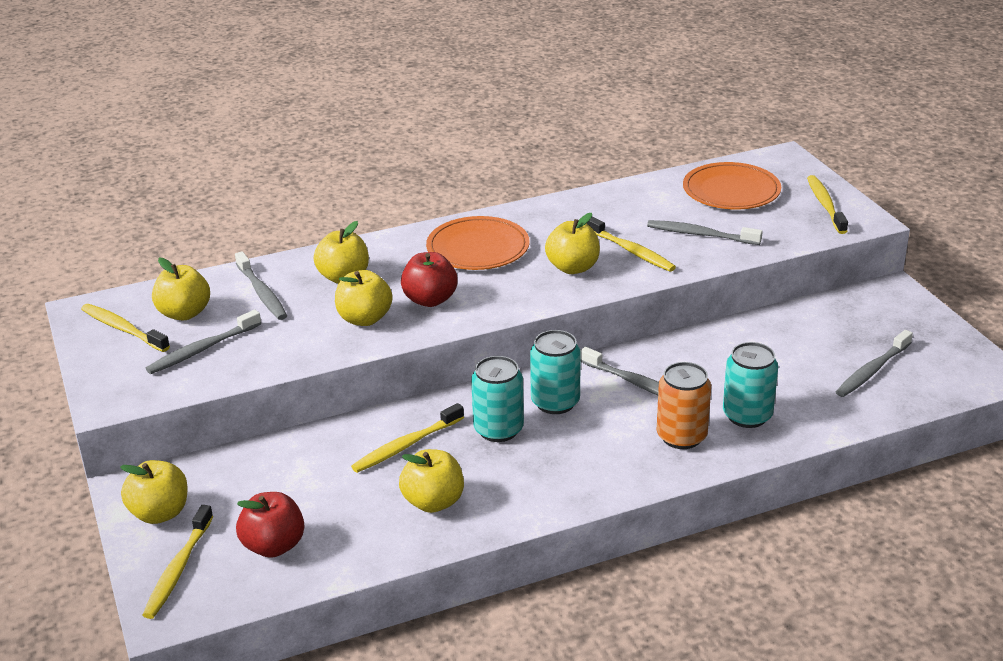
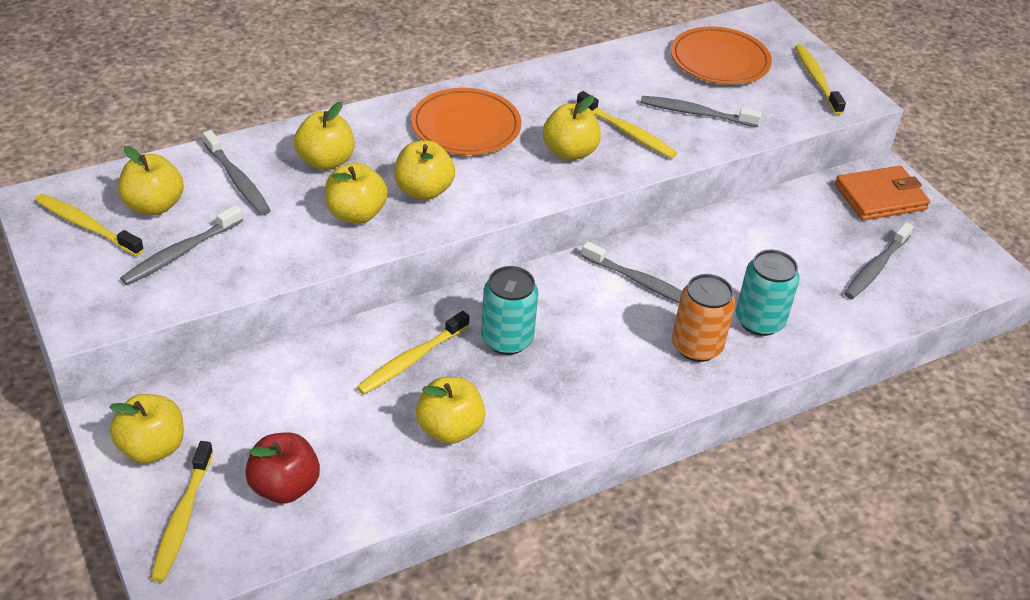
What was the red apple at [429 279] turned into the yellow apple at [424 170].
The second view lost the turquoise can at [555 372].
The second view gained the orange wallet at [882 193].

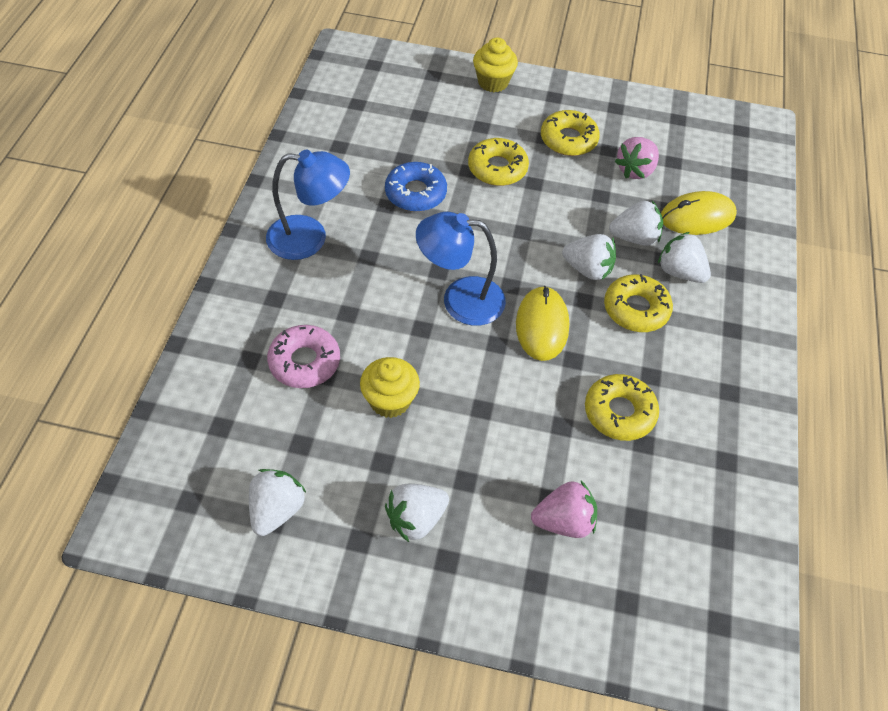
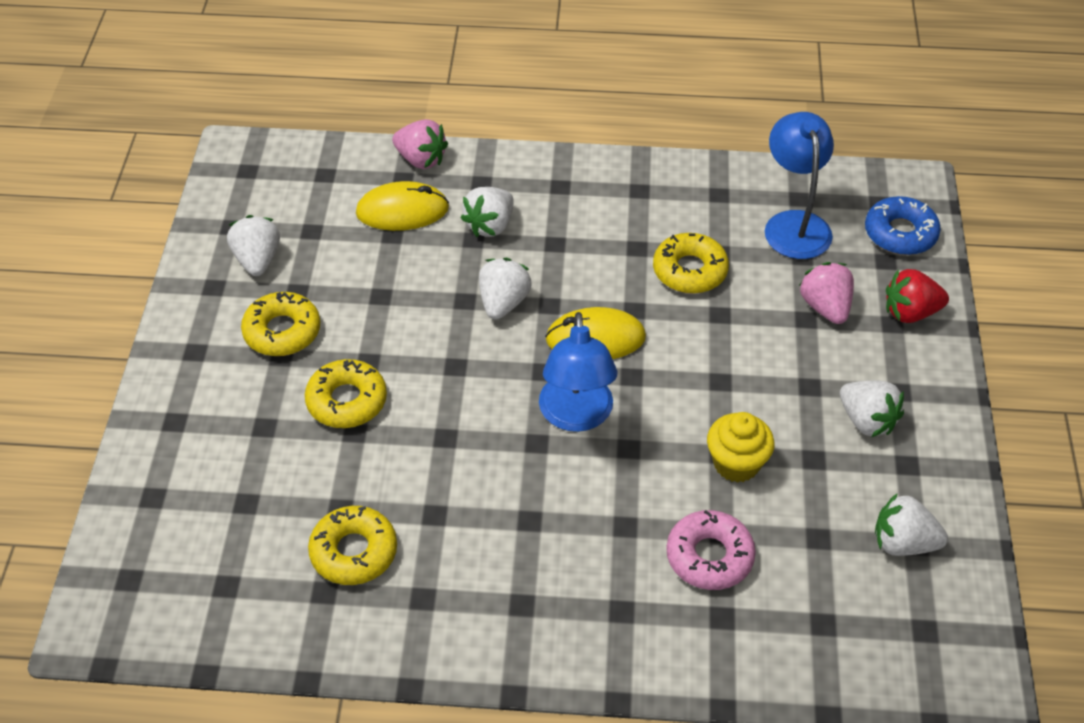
The blue lamp ended up elsewhere, having gone from [308 205] to [799 185].
The blue donut ended up elsewhere, having gone from [416 187] to [903 225].
The second view lost the yellow cupcake at [495 65].
The yellow donut ended up elsewhere, having gone from [638 303] to [352 545].
The white strawberry ended up elsewhere, having gone from [636 223] to [253 245].
The pink strawberry ended up elsewhere, having gone from [637 158] to [420 144].
The yellow mouse at [699 213] ended up facing another way, 75 degrees counterclockwise from before.
The second view gained the red strawberry at [917 296].

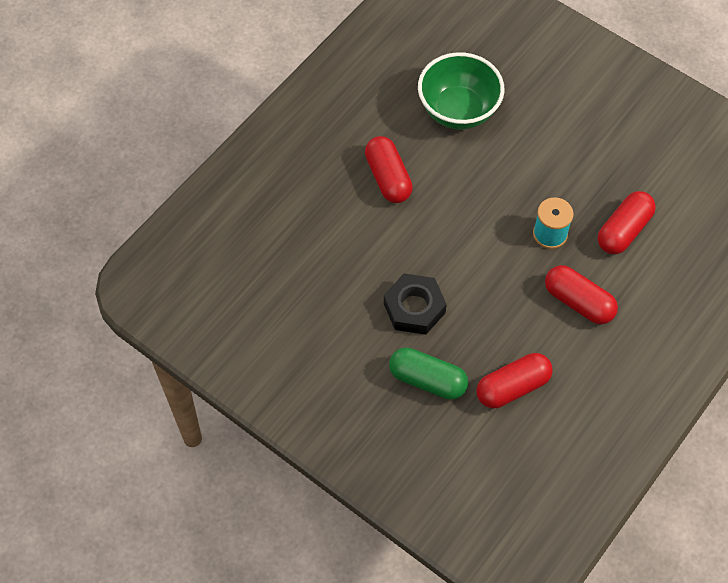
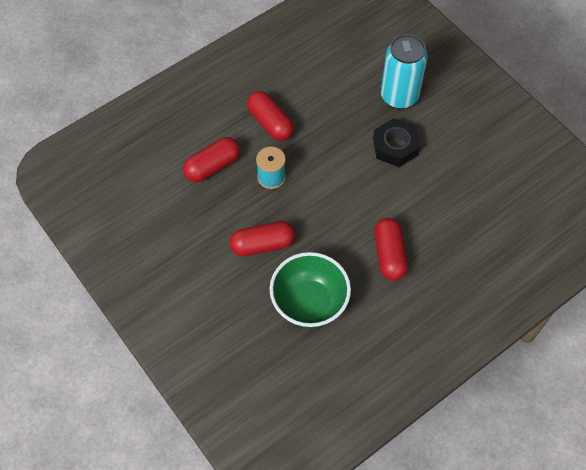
Where the green capsule stood at [428 373], the turquoise can came to stand at [404 71].
The red capsule ended up elsewhere, having gone from [514 380] to [262 238].

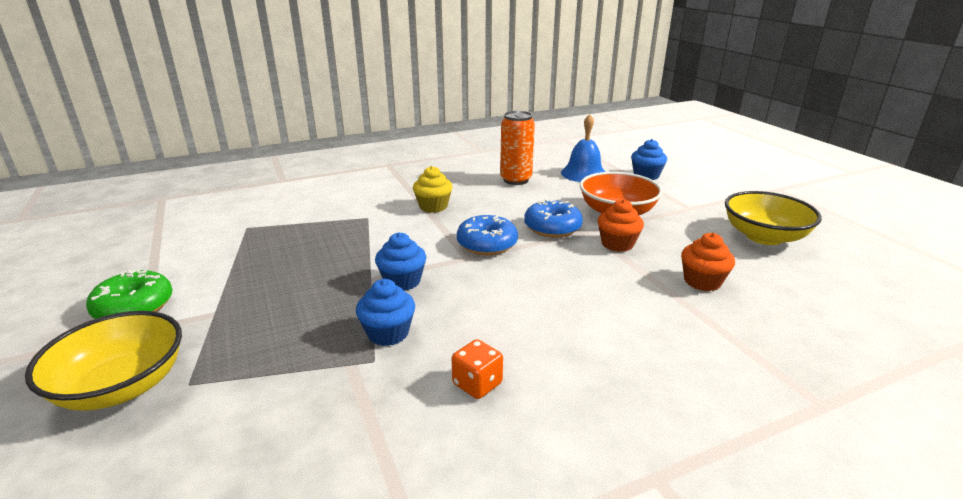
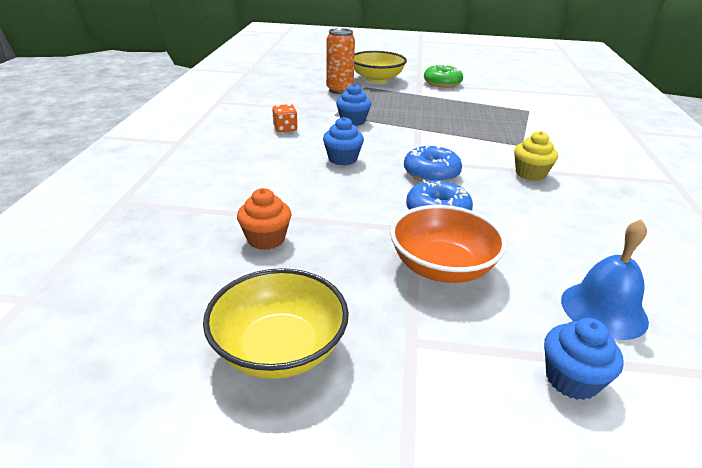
The blue cupcake ended up elsewhere, having gone from [400 261] to [343 141].
The orange can ended up elsewhere, having gone from [517 148] to [340 61].
The second view lost the orange cupcake at [621 225].

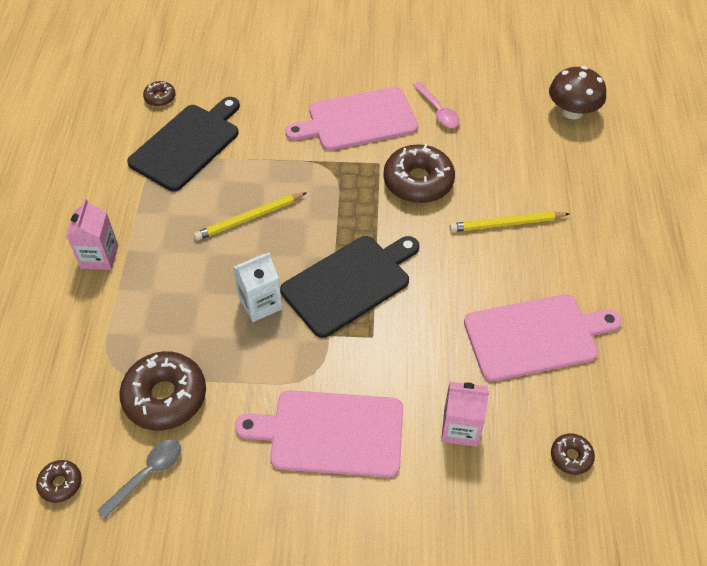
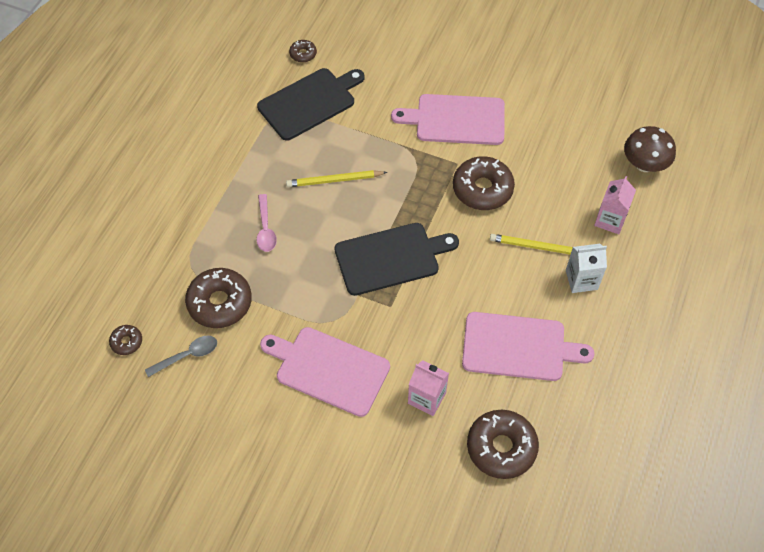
The pink carton ended up elsewhere, having gone from [92 234] to [615 205].
The white carton ended up elsewhere, having gone from [257 287] to [586 268].
The pink spoon ended up elsewhere, having gone from [436 105] to [267 223].
The size of the brown donut at [573 454] changed by a factor of 2.05.

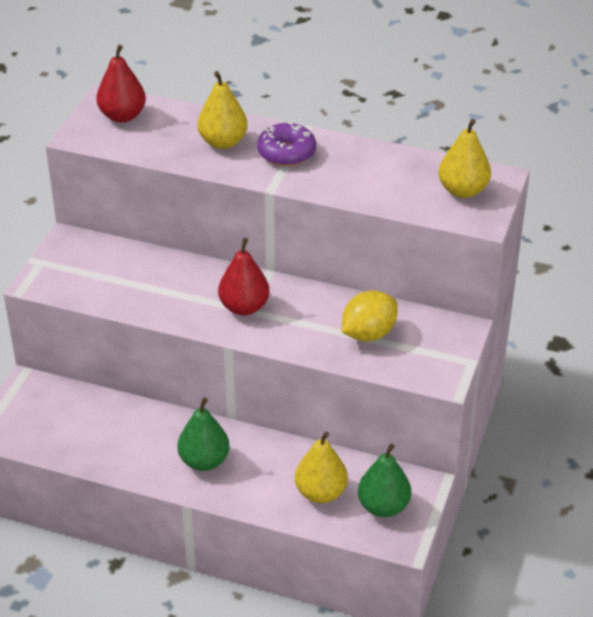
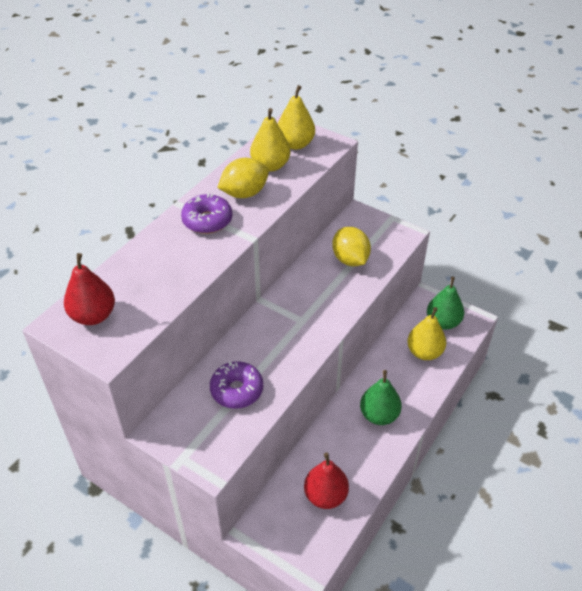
The yellow pear ended up elsewhere, having gone from [223 110] to [270 140].
The red pear ended up elsewhere, having gone from [244 276] to [326 480].
The second view gained the purple donut at [236 385].
The second view gained the yellow lemon at [243 178].

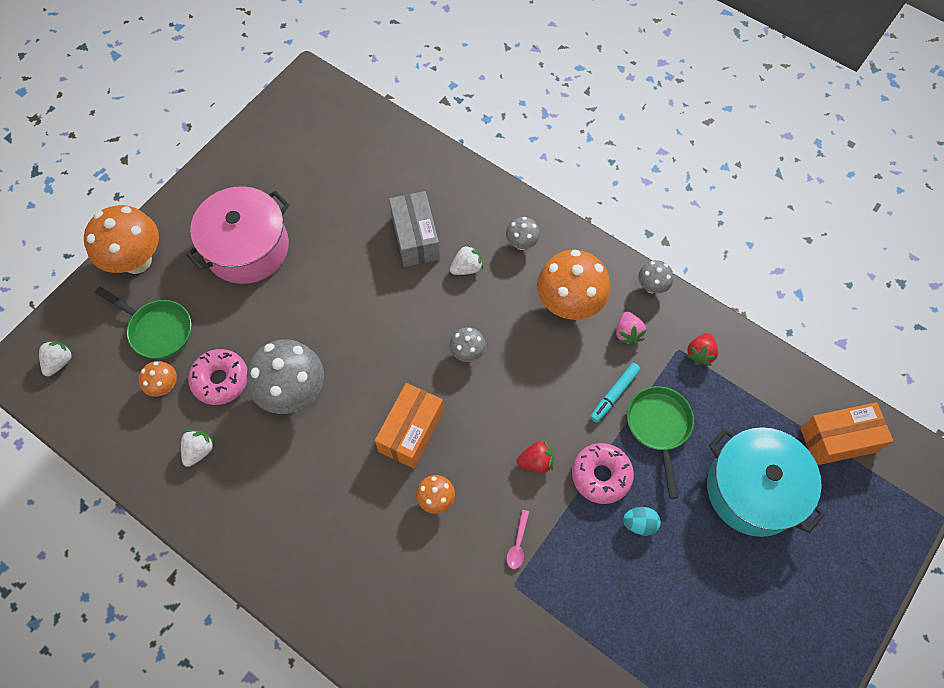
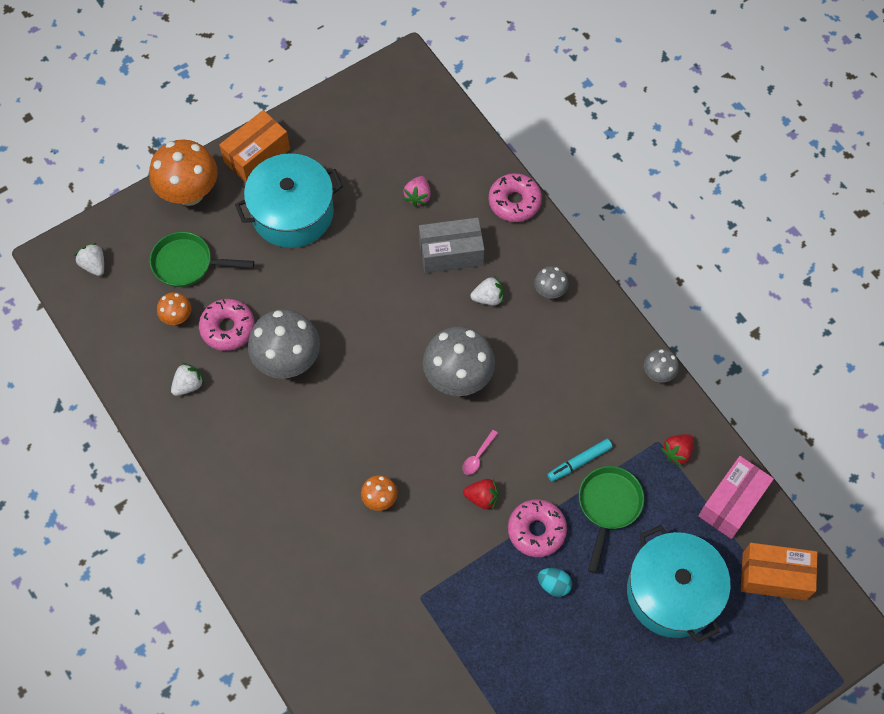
The white strawberry at [56 358] ended up facing another way, 75 degrees counterclockwise from before.
The green pan at [143 323] ended up facing another way, 135 degrees clockwise from before.
What was the pink pot at [237 235] turned into the turquoise pot at [289 200].
The orange box ended up elsewhere, having gone from [409 426] to [254 146].
The grey box at [414 229] ended up facing another way, 75 degrees clockwise from before.
The size of the grey mushroom at [468 344] changed by a factor of 2.03.
The pink spoon ended up elsewhere, having gone from [518 539] to [480 452].
The second view lost the orange mushroom at [573 285].
The pink strawberry ended up elsewhere, having gone from [631 329] to [417 191].
The second view gained the pink donut at [515 197].
The second view gained the pink box at [736 497].

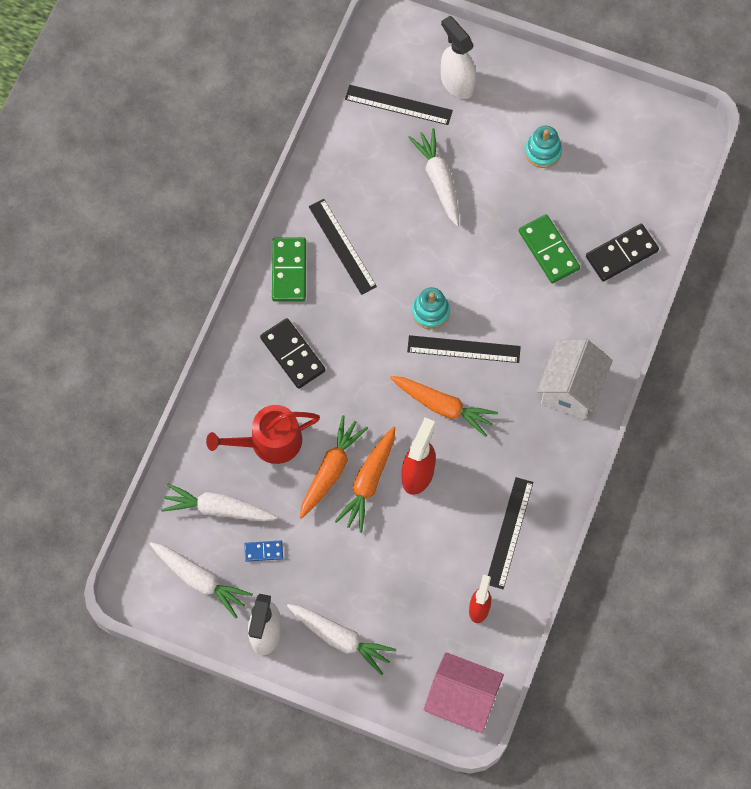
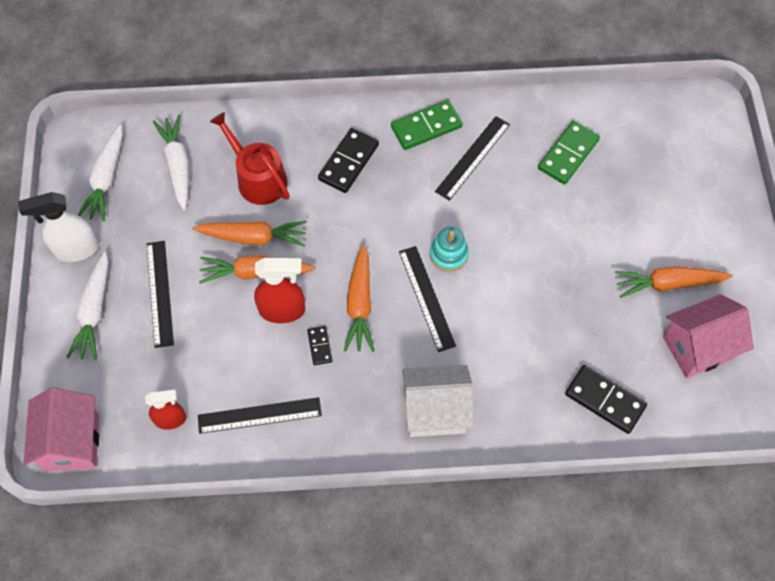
The second view lost the blue domino at [263 551].
The black ruler ended up elsewhere, having gone from [399 105] to [160 294].
The second view lost the white carrot at [433 177].
The second view lost the white spray bottle at [458 57].
The green domino ended up elsewhere, having gone from [549 249] to [569 153].
Where the turquoise stacking toy stood at [543 147], the orange carrot came to stand at [674 282].
The second view gained the black domino at [319 345].
The second view gained the pink house at [708 336].

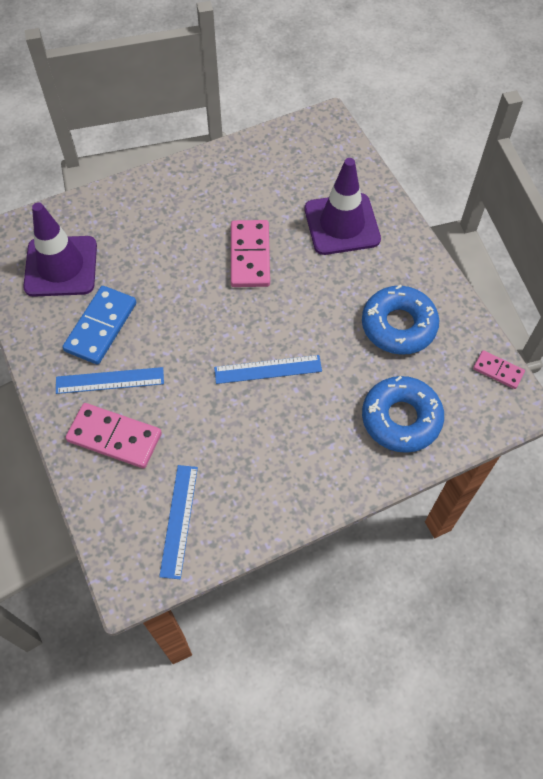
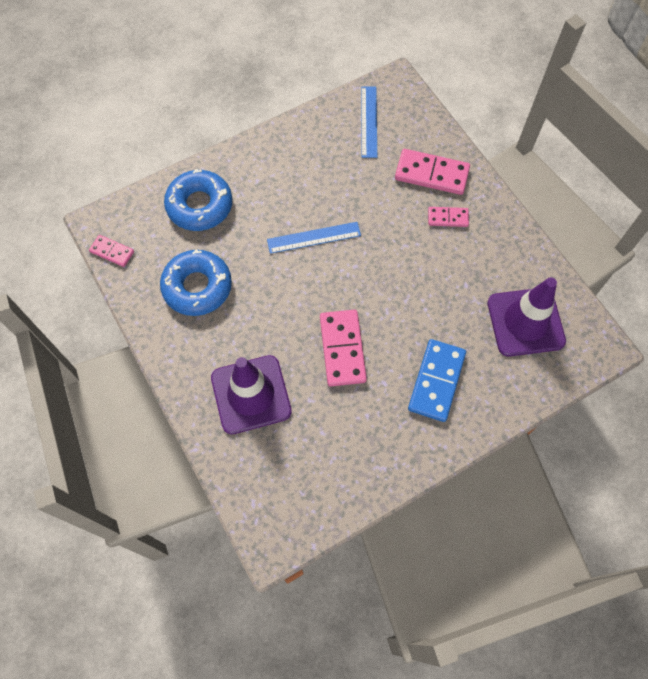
Where the blue ruler stood at [110 380], the pink domino came to stand at [448 217].
The blue domino ended up elsewhere, having gone from [99 325] to [437 380].

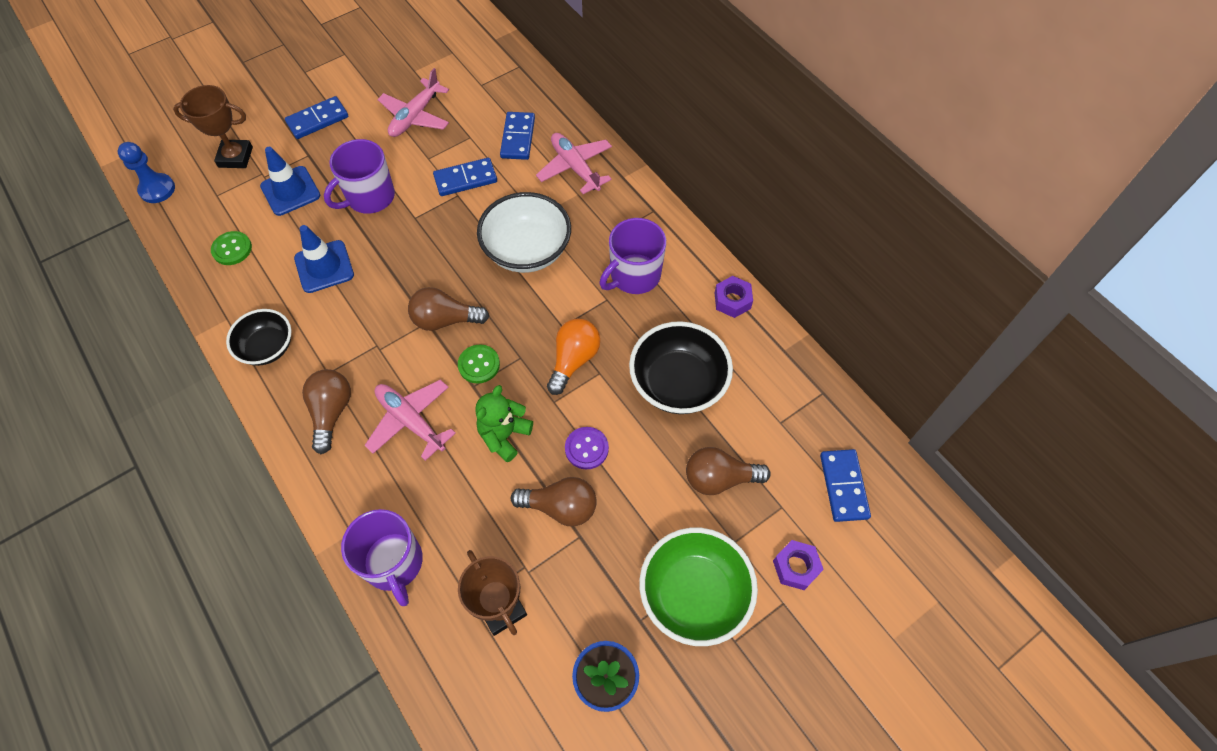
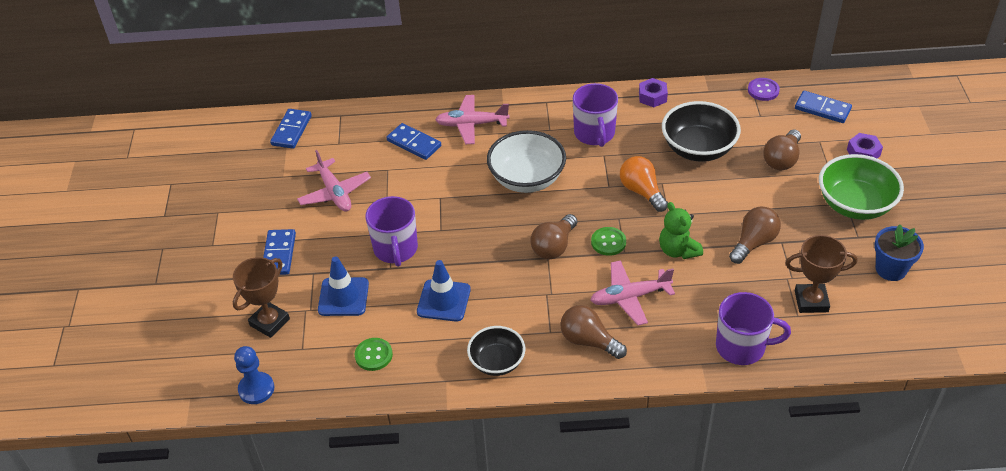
The blue domino ended up elsewhere, having gone from [465 177] to [291 129].
The purple button ended up elsewhere, having gone from [587 448] to [764 89].

